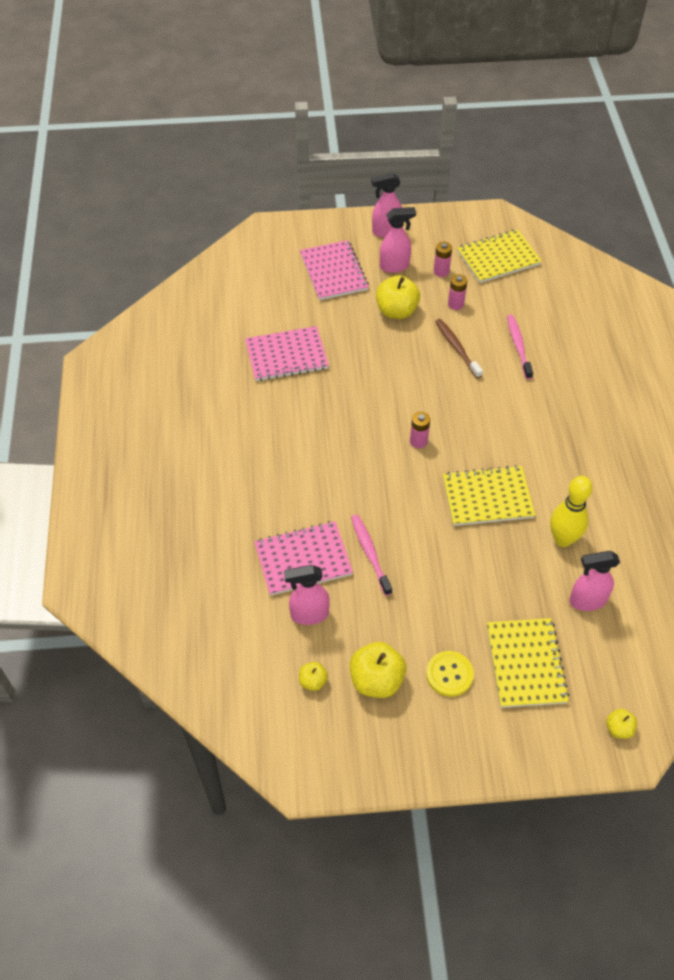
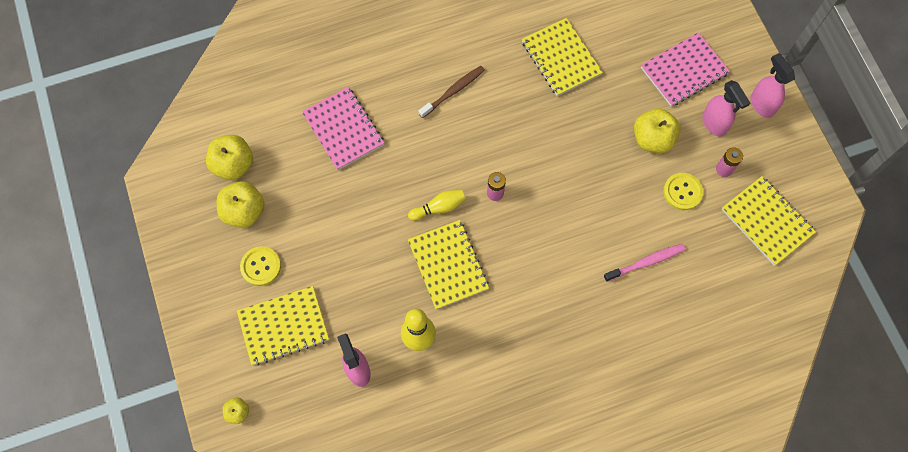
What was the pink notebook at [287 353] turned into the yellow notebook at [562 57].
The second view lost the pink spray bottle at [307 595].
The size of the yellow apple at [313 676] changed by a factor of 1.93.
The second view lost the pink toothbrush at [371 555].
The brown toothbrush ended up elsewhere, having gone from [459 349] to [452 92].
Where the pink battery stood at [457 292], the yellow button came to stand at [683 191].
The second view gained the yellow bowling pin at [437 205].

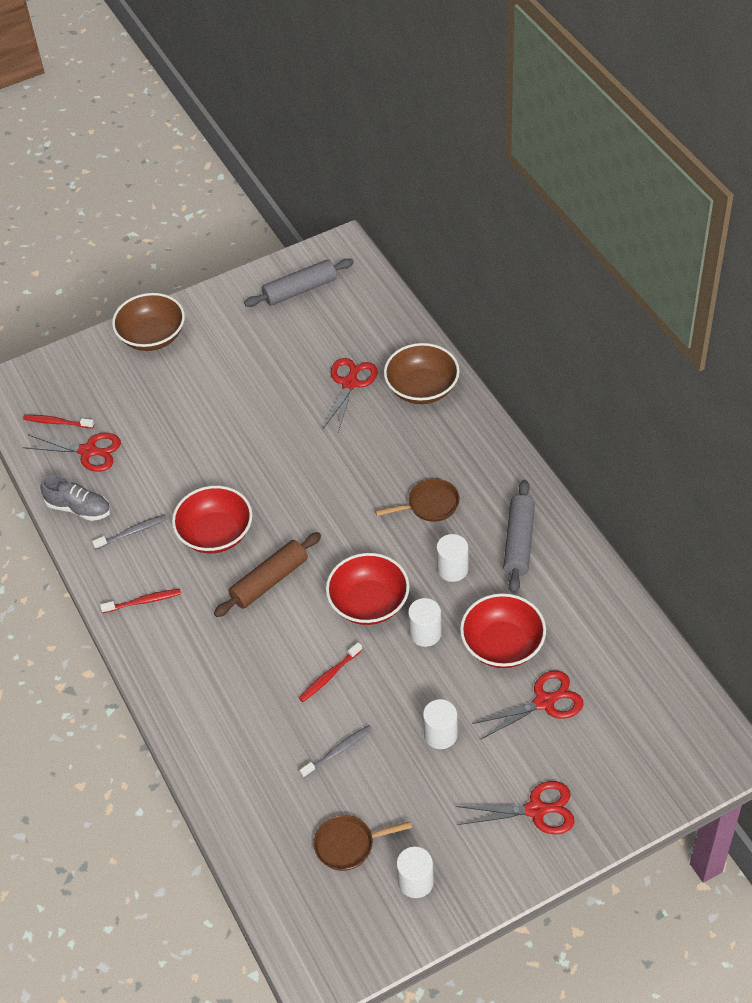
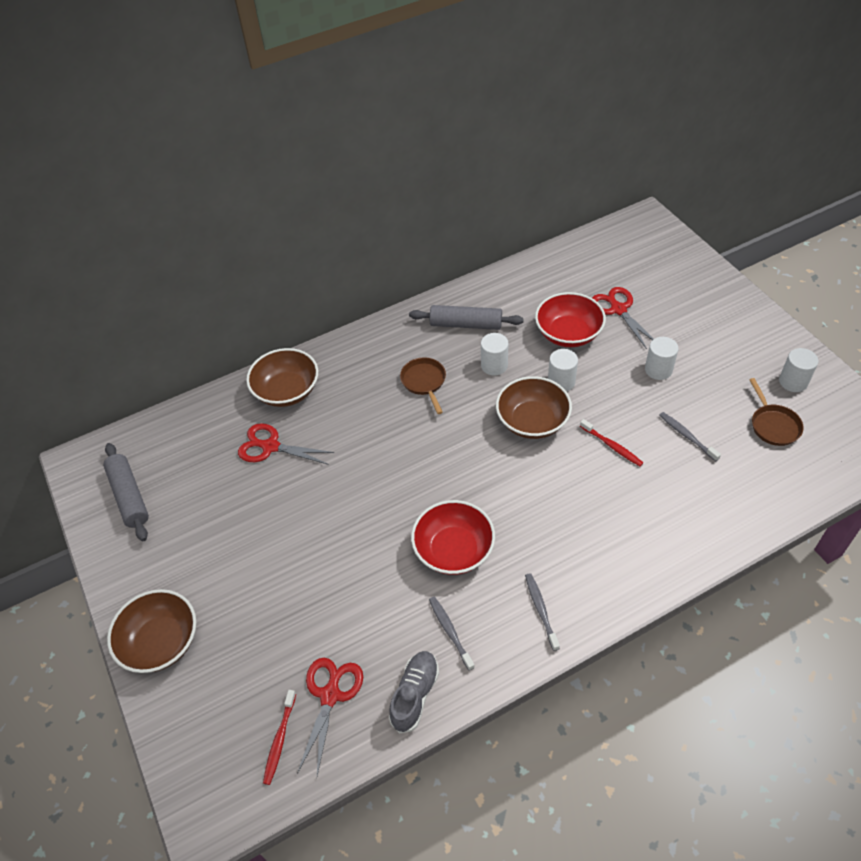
What was the red toothbrush at [140 601] turned into the grey toothbrush at [542 612].
The second view lost the brown rolling pin at [267 574].
What was the red bowl at [367 589] turned into the brown bowl at [534 407].
The second view lost the red scissors at [515 808].

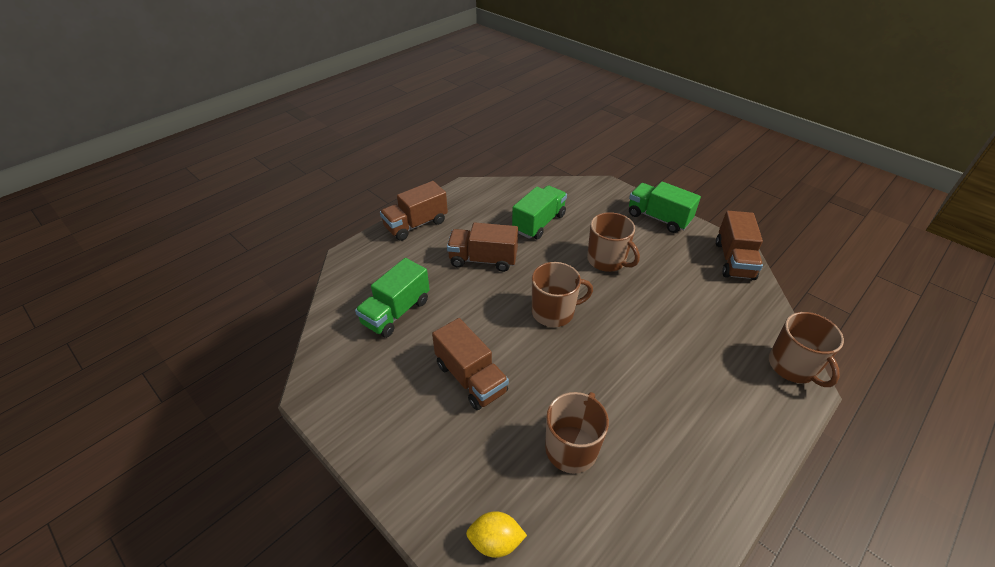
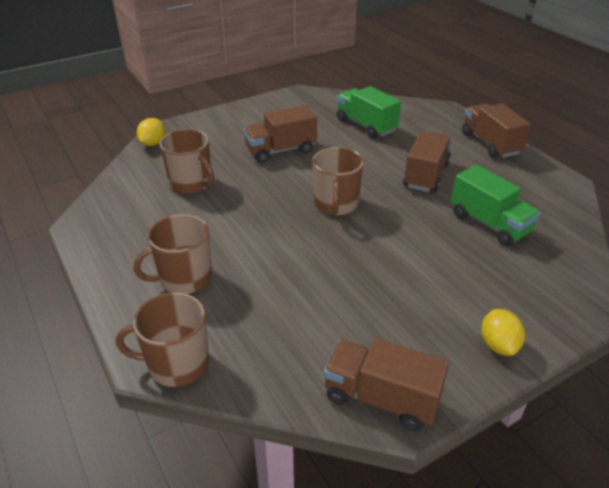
The brown mug ended up elsewhere, having gone from [613 242] to [173 254].
Where the green truck stood at [665 207], the yellow lemon came to stand at [503 332].

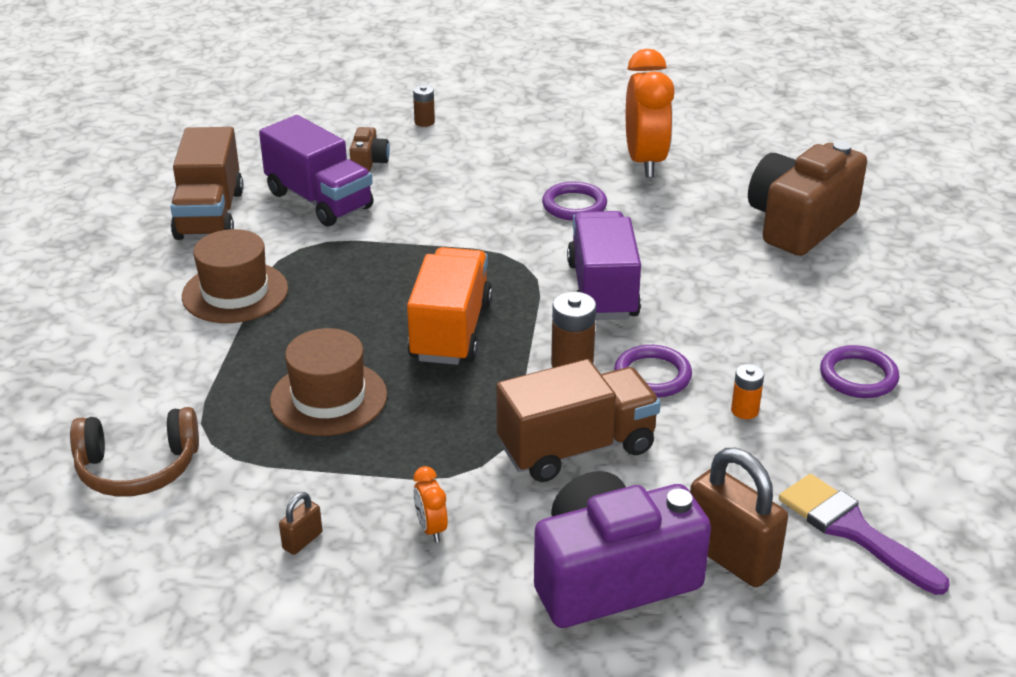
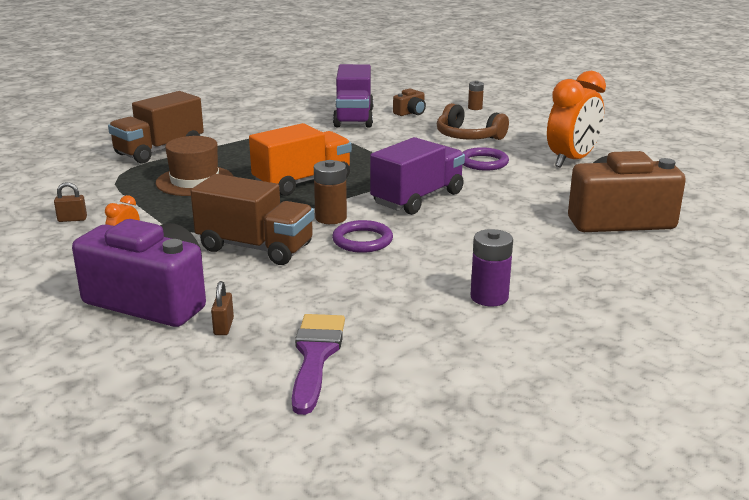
The brown headphones ended up elsewhere, having gone from [134 452] to [473 121].
The brown truck ended up elsewhere, having gone from [206 183] to [156 127].
The second view lost the brown hat at [235 276].
The size of the brown padlock at [739 517] changed by a factor of 0.46.
The second view lost the orange battery at [747 391].
Where the purple ring stood at [859 371], the purple battery came to stand at [491 267].

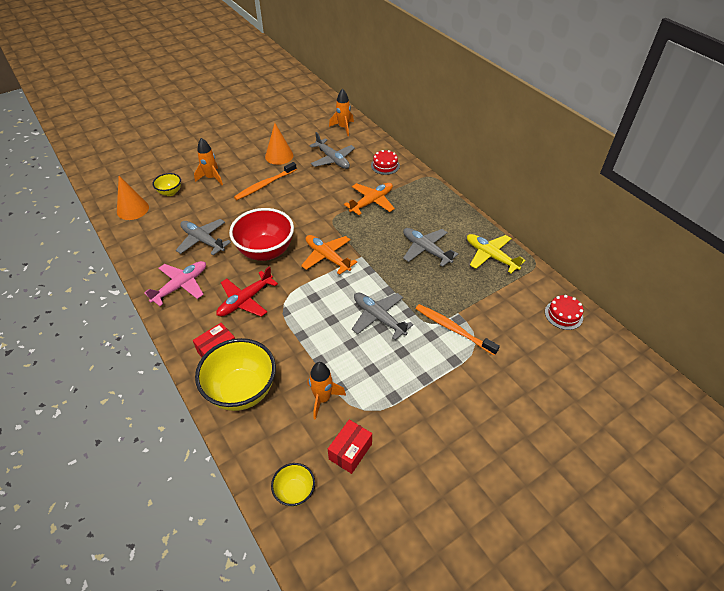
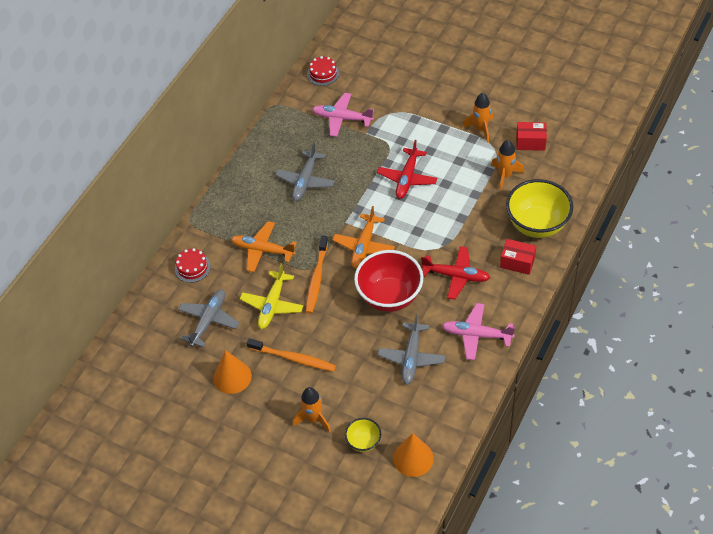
The second view lost the yellow bowl at [293 485].
The orange rocket ended up elsewhere, having gone from [341 112] to [477 118].
What was the grey plane at [383 316] turned into the red plane at [407 169].
The orange toothbrush ended up elsewhere, having gone from [458 330] to [317 274].
The yellow plane ended up elsewhere, having gone from [496 253] to [272 296].
The second view gained the pink plane at [343 115].

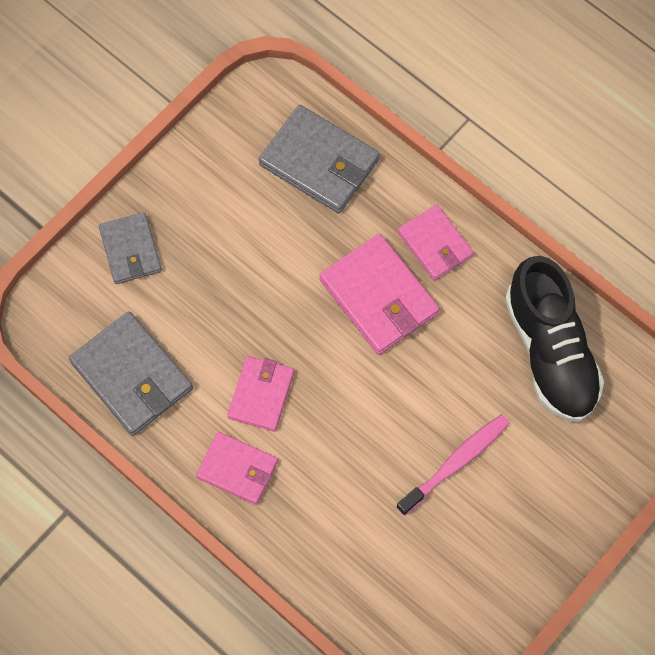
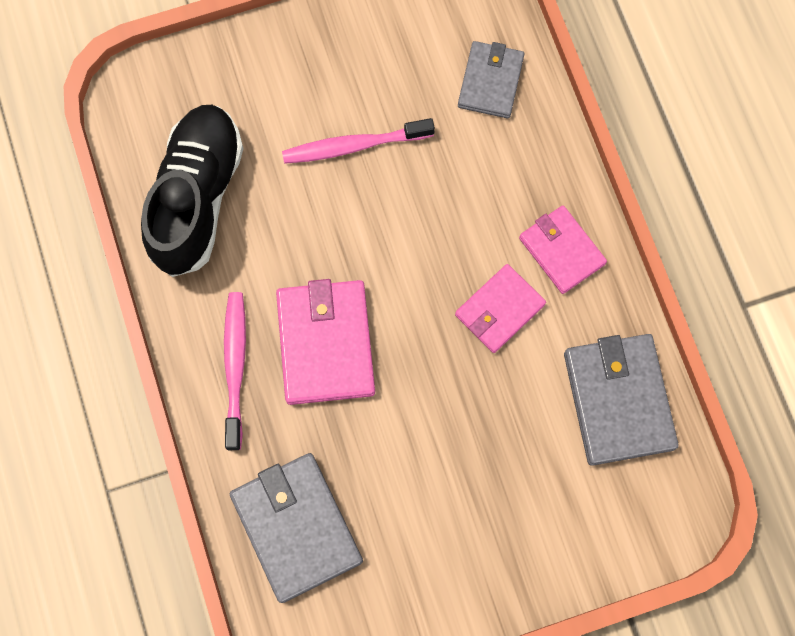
The grey wallet ended up elsewhere, having gone from [130 248] to [491 79].
Where the pink wallet stood at [435 242], the pink toothbrush came to stand at [235 371].

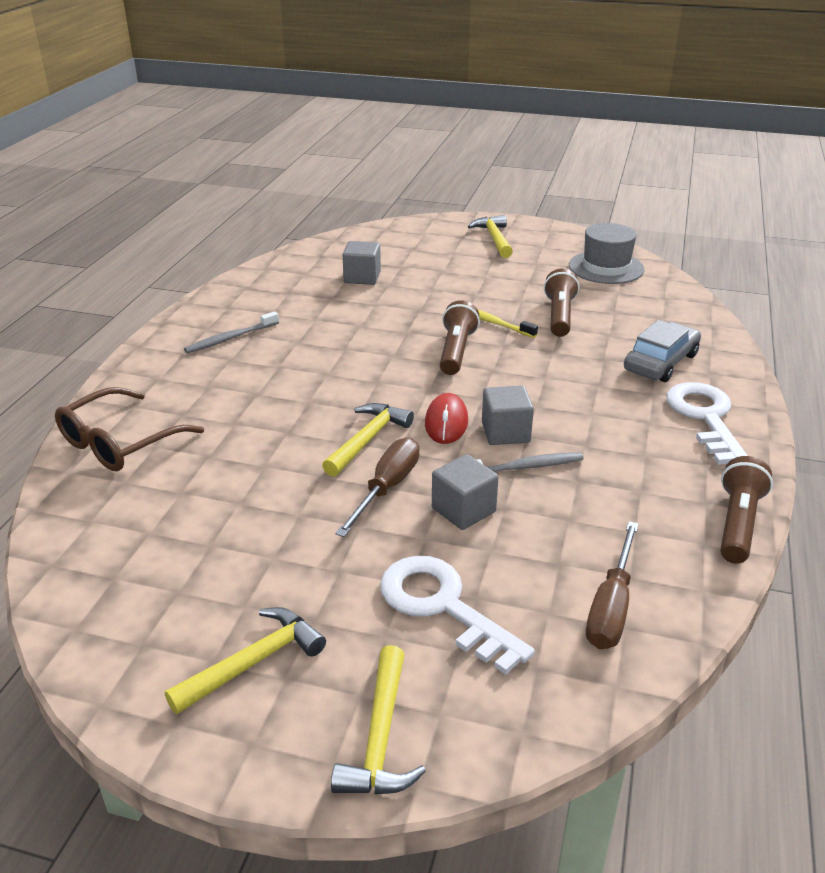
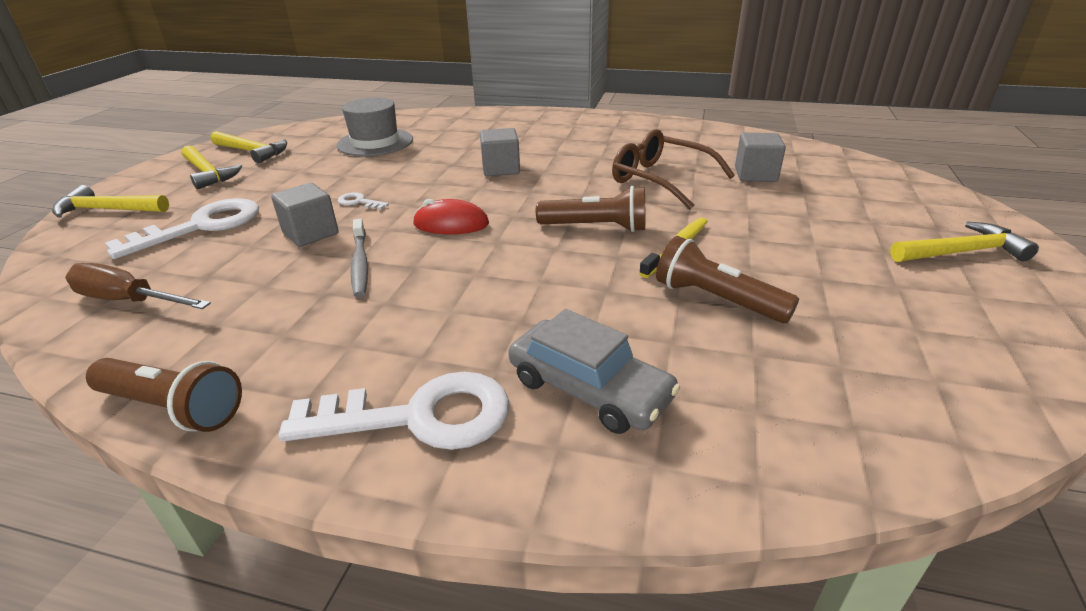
The brown glasses ended up elsewhere, having gone from [129 429] to [673 169].
The second view lost the grey toothbrush at [231 332].
The yellow hammer ended up elsewhere, having gone from [368 440] to [249 147].
Where the brown screwdriver stood at [377 487], the white key came to stand at [363 201].
The grey cube ended up elsewhere, having gone from [508 415] to [500 152].
The brown flashlight at [561 303] ended up facing another way, 150 degrees counterclockwise from before.
The grey hat ended up elsewhere, having gone from [607 253] to [375 126].

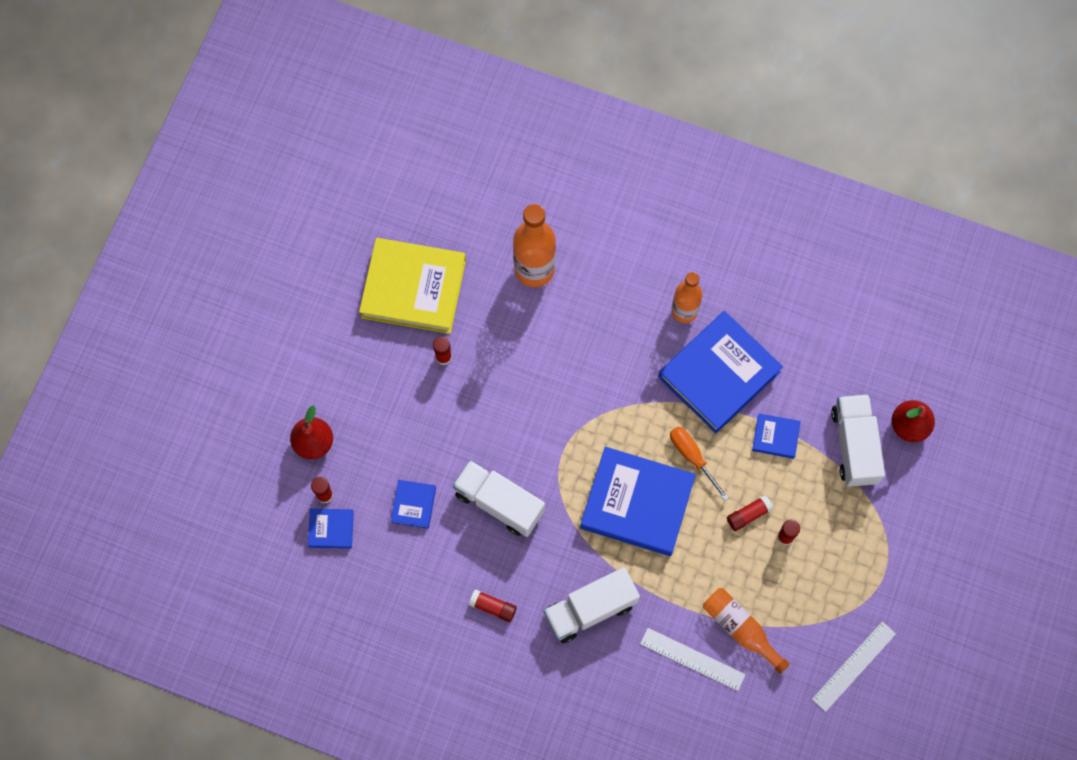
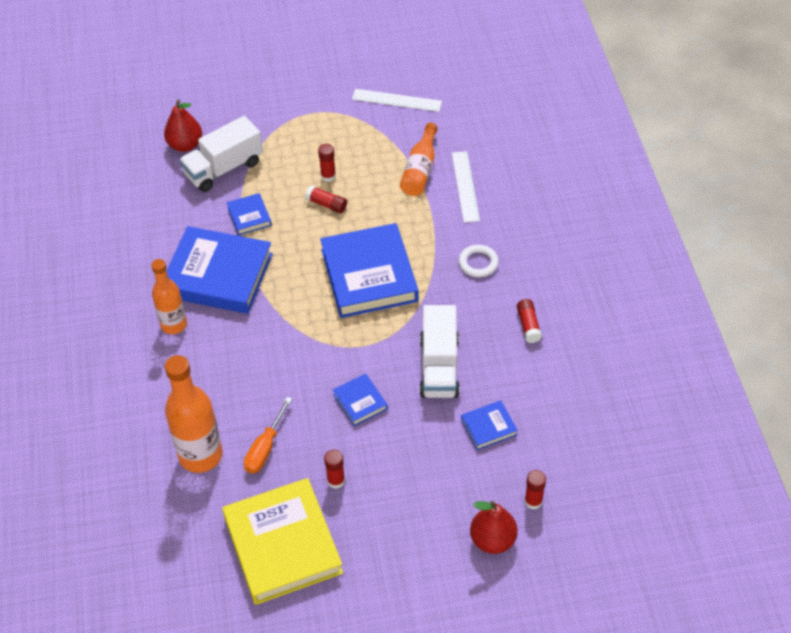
The blue book ended up elsewhere, having gone from [331 528] to [360 400].
Where the white truck stood at [591 605], the white ring came to stand at [478 261].
The orange screwdriver ended up elsewhere, having gone from [699 464] to [268 435].

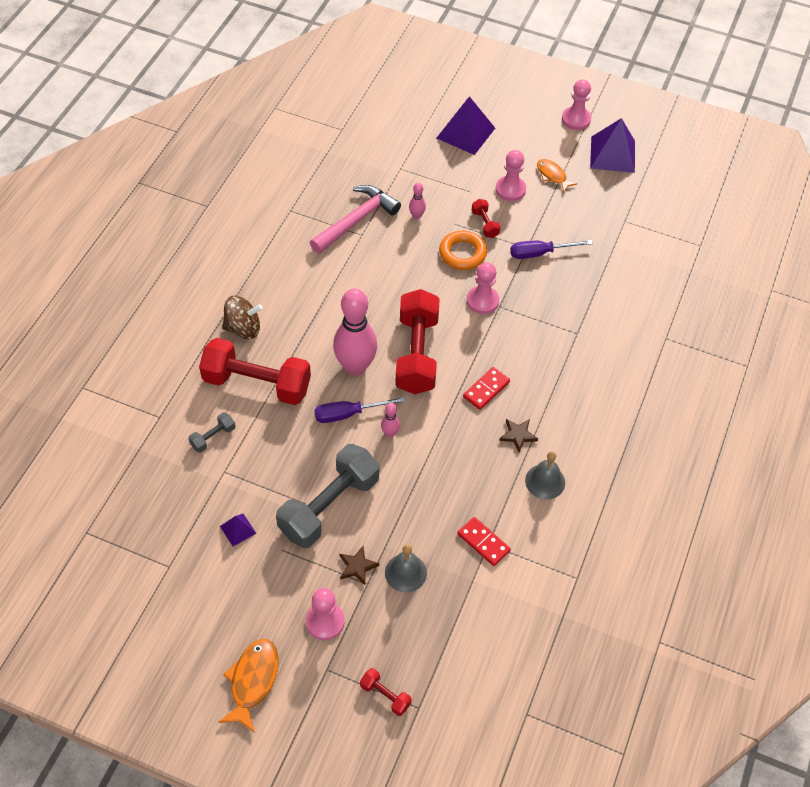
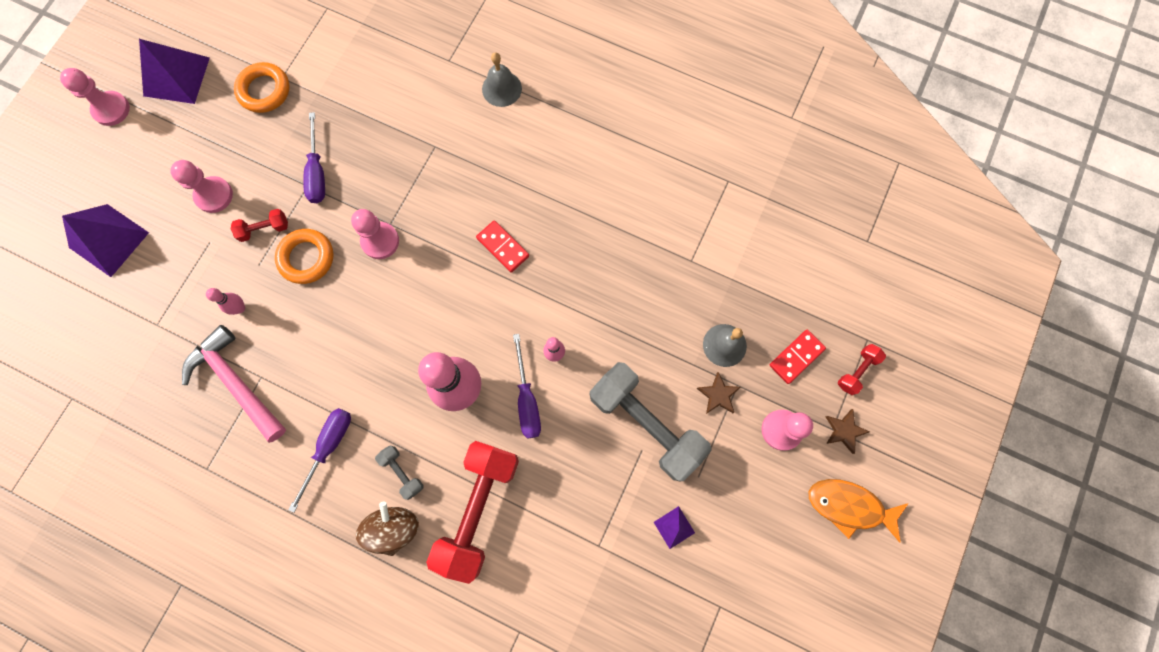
The grey dumbbell ended up elsewhere, having gone from [211 432] to [399 472].
The second view lost the red dumbbell at [417 341].
The red domino ended up elsewhere, having gone from [484 541] to [797 357].
The brown star ended up elsewhere, having gone from [518 435] to [847 431].
The grey bell ended up elsewhere, having gone from [545 475] to [502 79].
The second view lost the orange fish at [557 176].
The second view gained the orange ring at [262 87].
The second view gained the purple screwdriver at [319 460].

